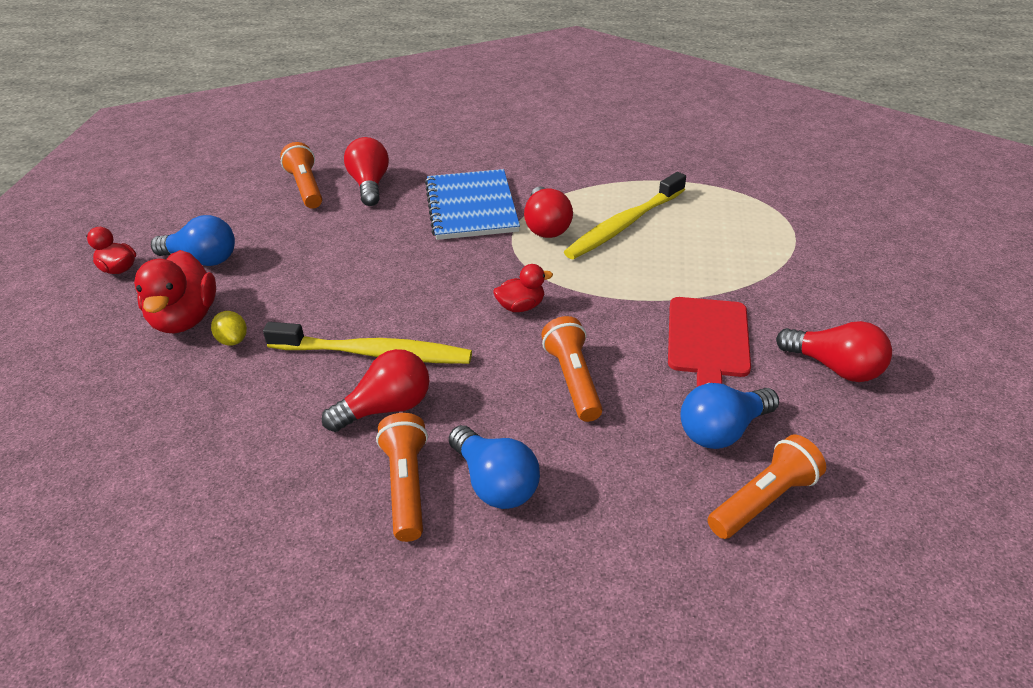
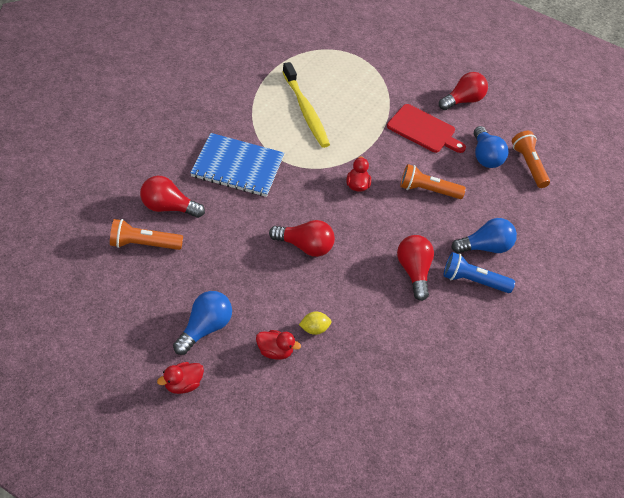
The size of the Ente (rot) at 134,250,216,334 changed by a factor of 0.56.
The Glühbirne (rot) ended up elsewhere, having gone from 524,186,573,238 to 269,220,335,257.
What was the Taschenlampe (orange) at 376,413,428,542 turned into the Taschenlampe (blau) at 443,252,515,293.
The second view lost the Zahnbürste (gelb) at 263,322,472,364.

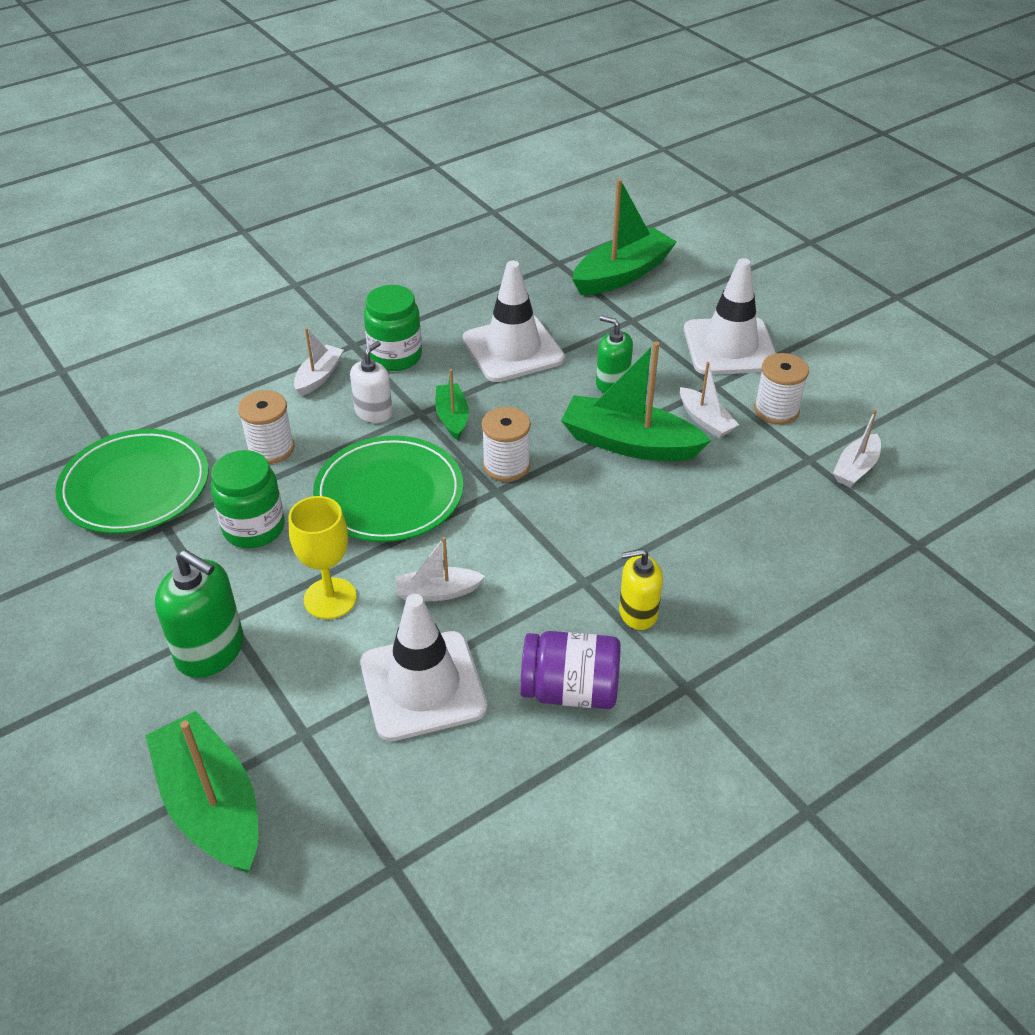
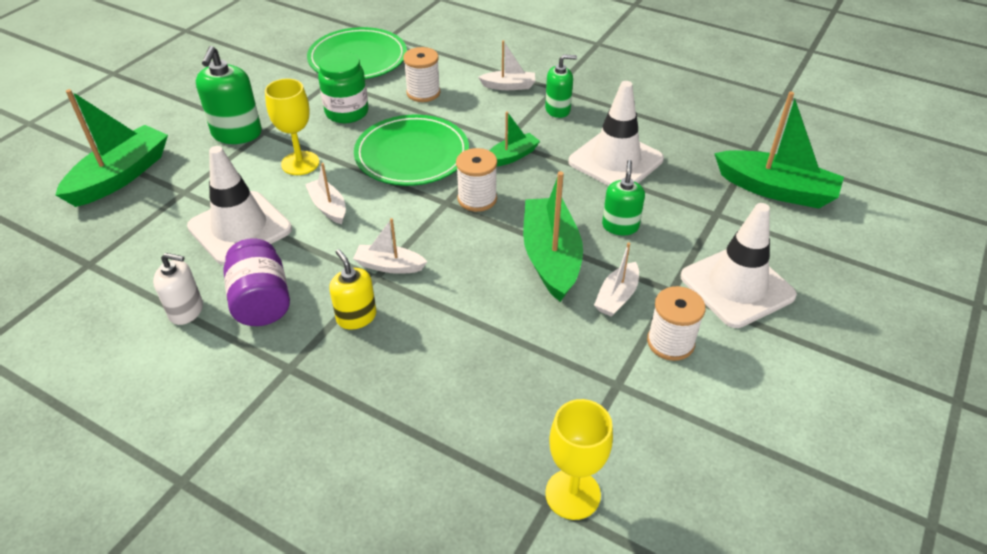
The Seifenspender (weiß) ended up elsewhere, having gone from 350,341,393,423 to 153,253,203,325.
The Boot (weiß) ended up elsewhere, having gone from 833,409,881,487 to 353,218,427,274.
Where the Einmachglas (grün) stood at 364,285,422,371, the Seifenspender (grün) came to stand at 545,54,577,118.
The second view gained the Kelch (gelb) at 545,399,613,520.

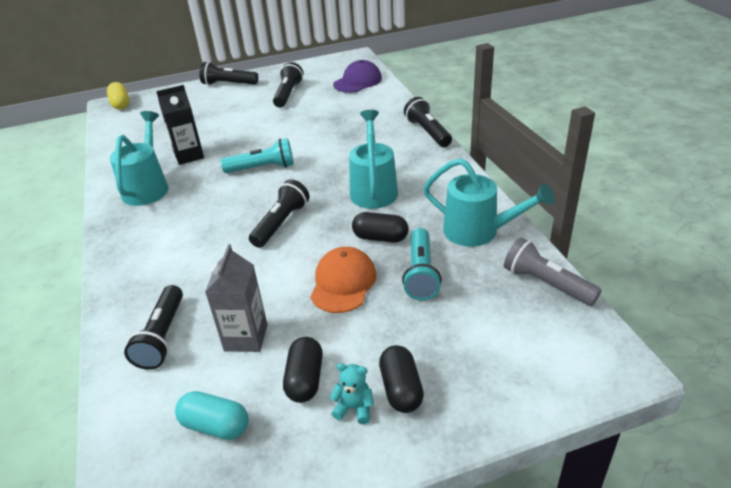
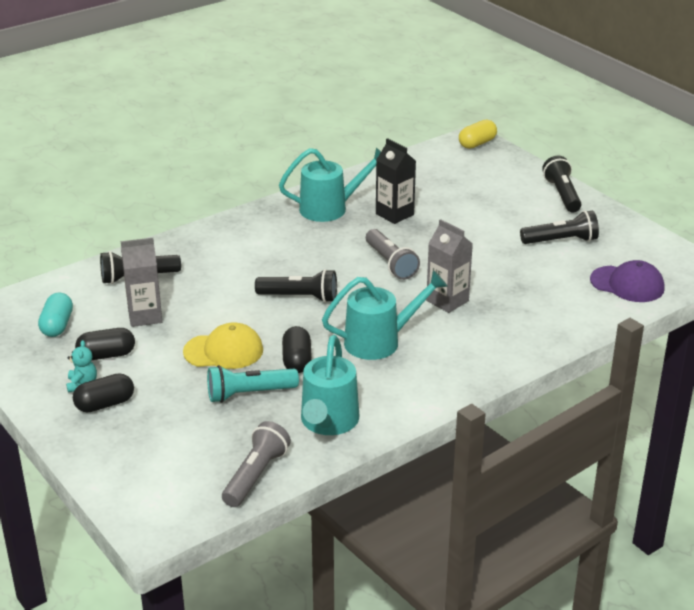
What was the Kappe (orange) at 310,247,376,313 turned into the Kappe (gelb) at 183,322,263,369.
What was the Taschenlampe (türkis) at 221,138,294,173 turned into the Taschenlampe (grau) at 366,229,420,280.
The second view gained the Getränkekarton (grau) at 426,219,473,313.
The second view lost the Taschenlampe (schwarz) at 404,97,452,147.

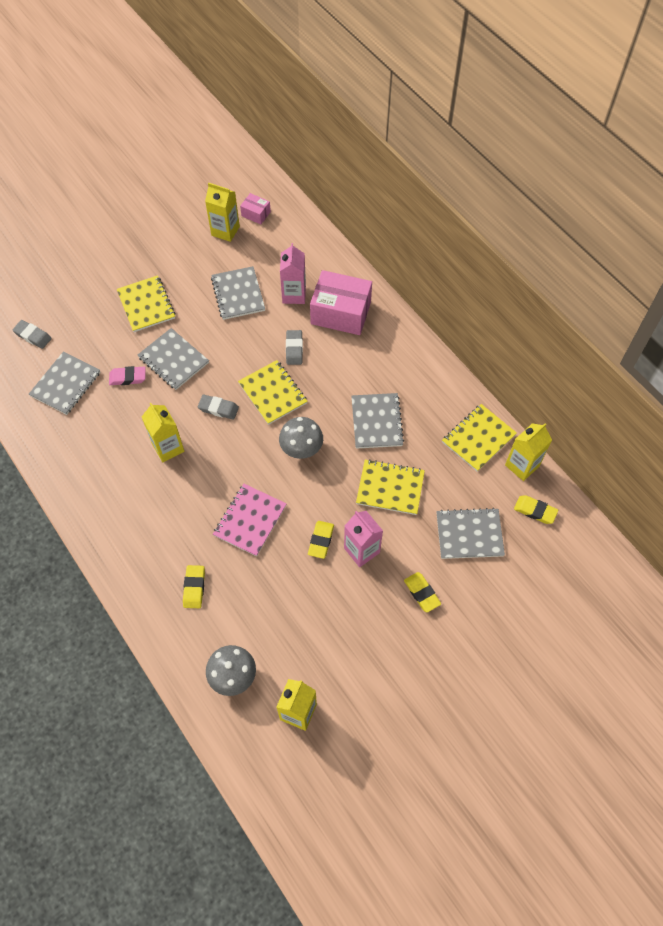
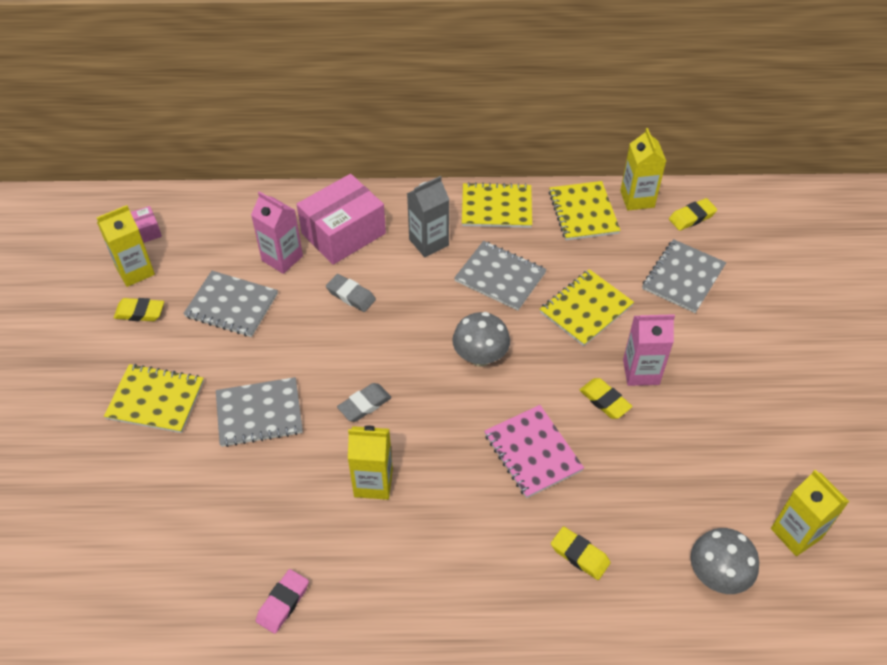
The Radiergummi (gelb) ended up elsewhere, having gone from 404,572,441,612 to 114,298,164,321.
The Radiergummi (rosa) ended up elsewhere, having gone from 109,366,146,385 to 256,569,309,634.
The second view gained the Getränkekarton (grau) at 407,176,450,257.
The Notizbuch (gelb) ended up elsewhere, having gone from 238,360,308,425 to 462,182,532,228.
The second view lost the Radiergummi (grau) at 12,320,52,349.
The second view lost the Notizbuch (grau) at 29,351,100,415.

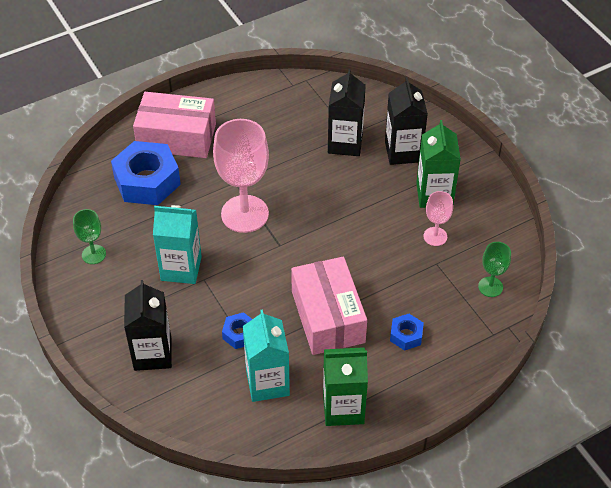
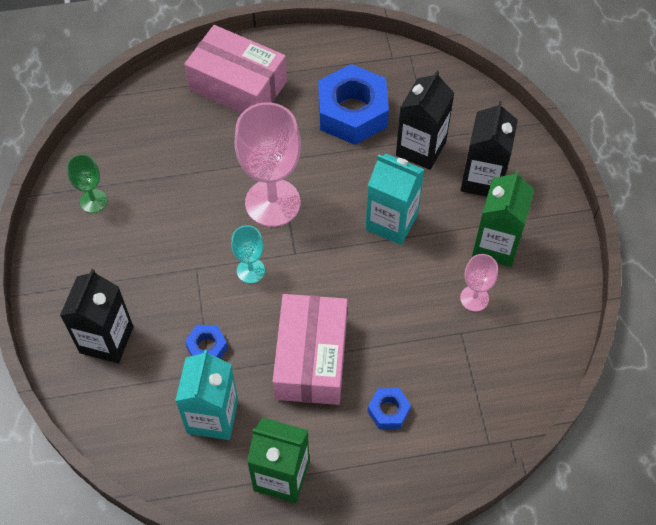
The second view gained the Kelch (türkis) at 231,225,265,284.
The Sechskantmutter (blau) ended up elsewhere, having gone from 111,141,181,205 to 318,64,389,145.
The Getränkekarton (türkis) ended up elsewhere, having gone from 153,205,202,284 to 365,153,425,245.
The second view lost the Kelch (grün) at 478,242,511,297.

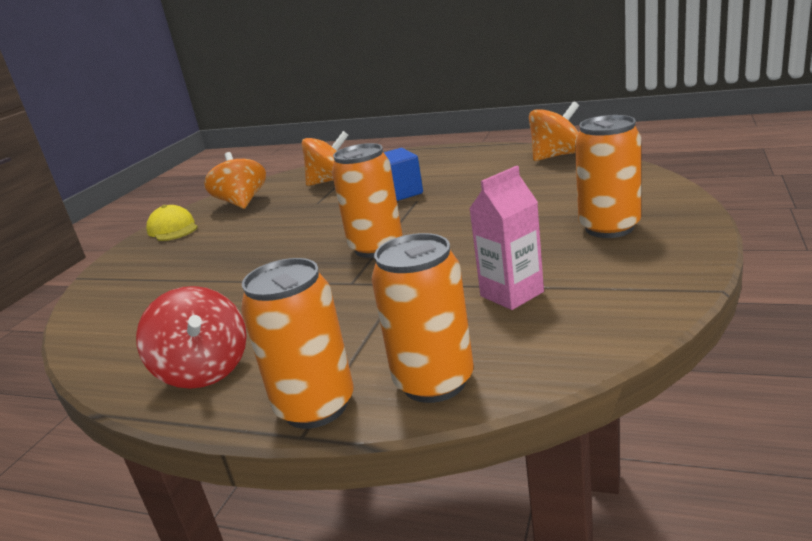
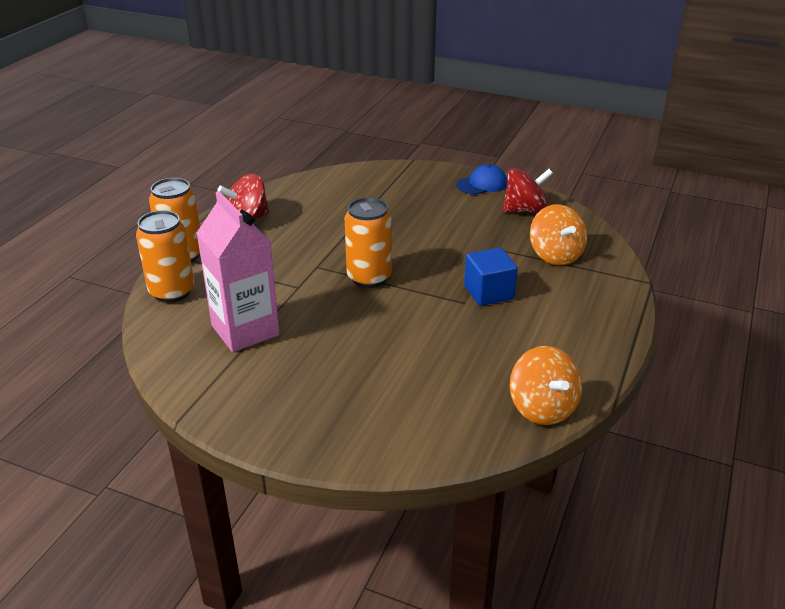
The size of the Getränkekarton (rosa) at 469,166,544,310 changed by a factor of 1.60.
What was the Kappe (gelb) at 146,205,198,241 turned into the Kappe (blau) at 456,164,507,195.
What was the Kreisel (orange) at 204,152,266,209 turned into the Kreisel (rot) at 502,168,553,213.
The second view lost the Dose (orange) at 575,115,641,238.

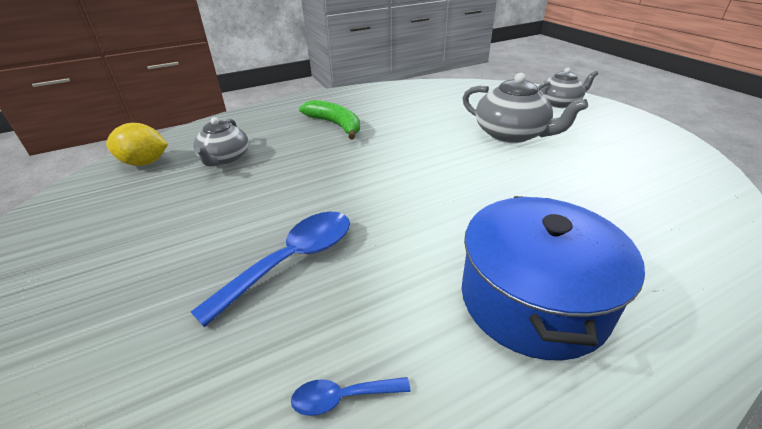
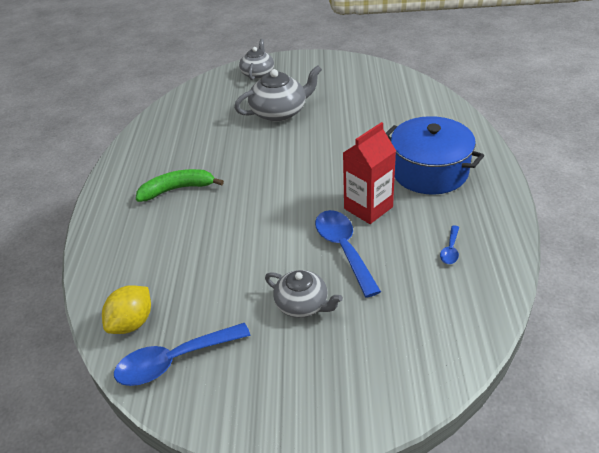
The second view gained the Löffel (blau) at 114,323,251,386.
The Teekanne (grau) ended up elsewhere, having gone from 193,117,249,166 to 265,270,343,318.
The second view gained the Getränkekarton (rot) at 343,122,396,224.

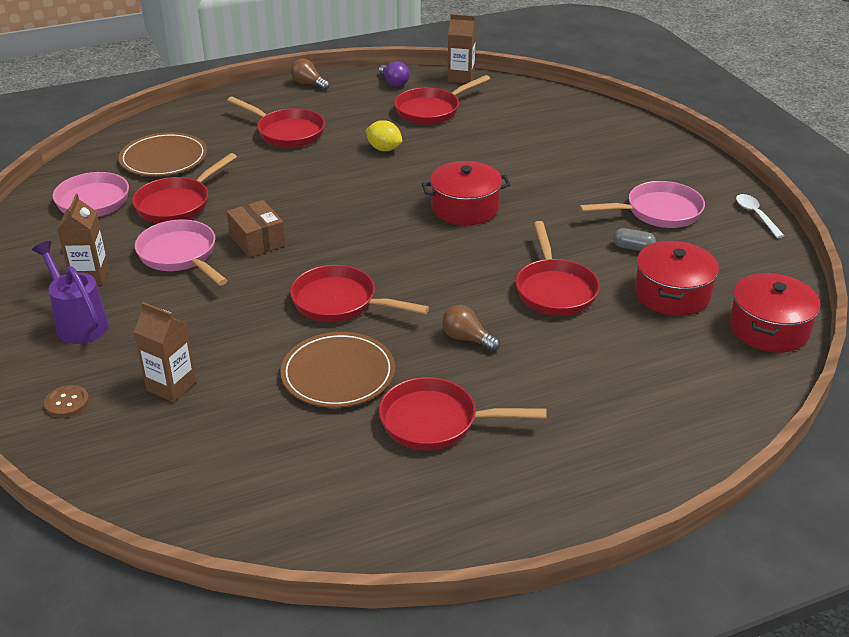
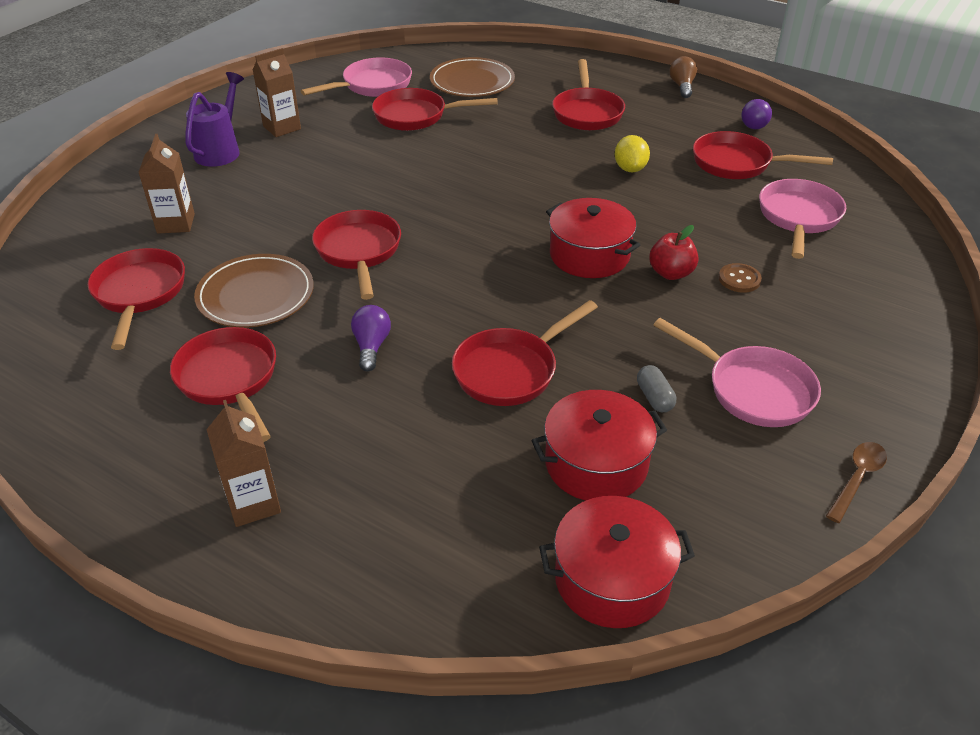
The second view gained the Pfanne (rot) at 88,248,185,350.
The Getränkekarton (braun) ended up elsewhere, having gone from 448,14,476,83 to 206,400,281,527.
What was the Glühbirne (braun) at 442,305,500,352 turned into the Glühbirne (lila) at 351,305,391,372.
The second view gained the Apfel (rot) at 649,225,698,280.
The Knopf (braun) ended up elsewhere, having gone from 44,385,89,418 to 719,263,762,293.
The Pfanne (rosa) ended up elsewhere, having gone from 135,219,228,286 to 759,179,846,259.
What was the Löffel (weiß) at 736,194,784,238 turned into the Löffel (braun) at 826,442,887,523.
The second view lost the Schachtel (braun) at 227,200,286,258.

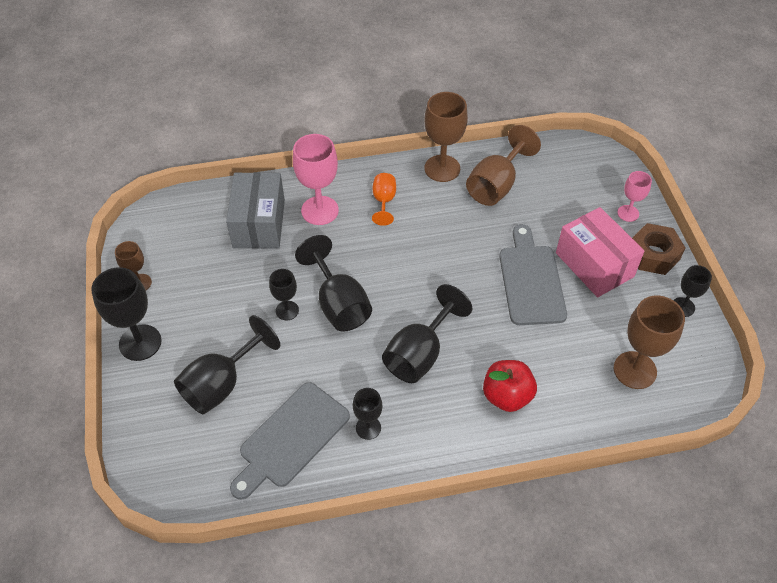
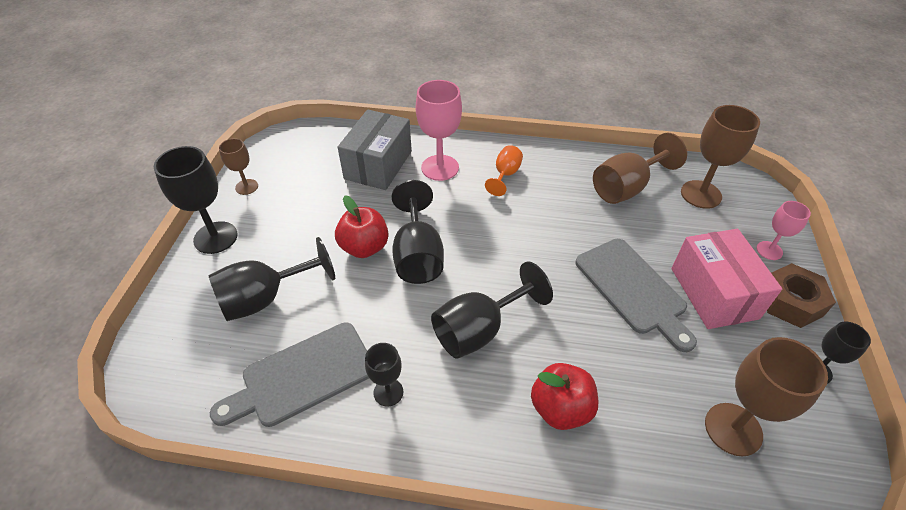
Where the Kelch (schwarz) stood at 269,269,299,320, the Apfel (rot) came to stand at 335,195,389,258.
The Schneidebrett (grau) at 499,224,567,325 ended up facing another way, 135 degrees clockwise from before.
The Kelch (braun) ended up elsewhere, having gone from 424,92,468,182 to 681,105,760,209.

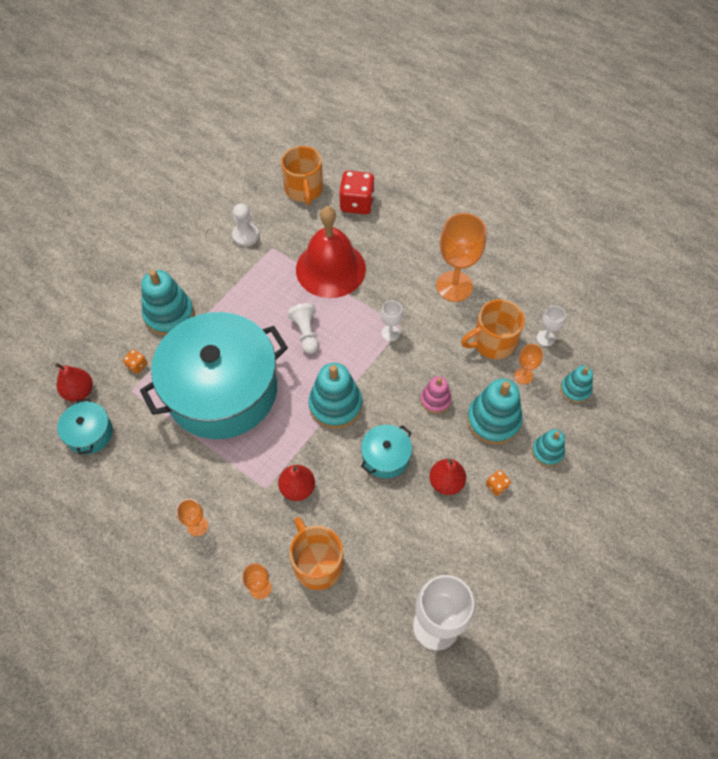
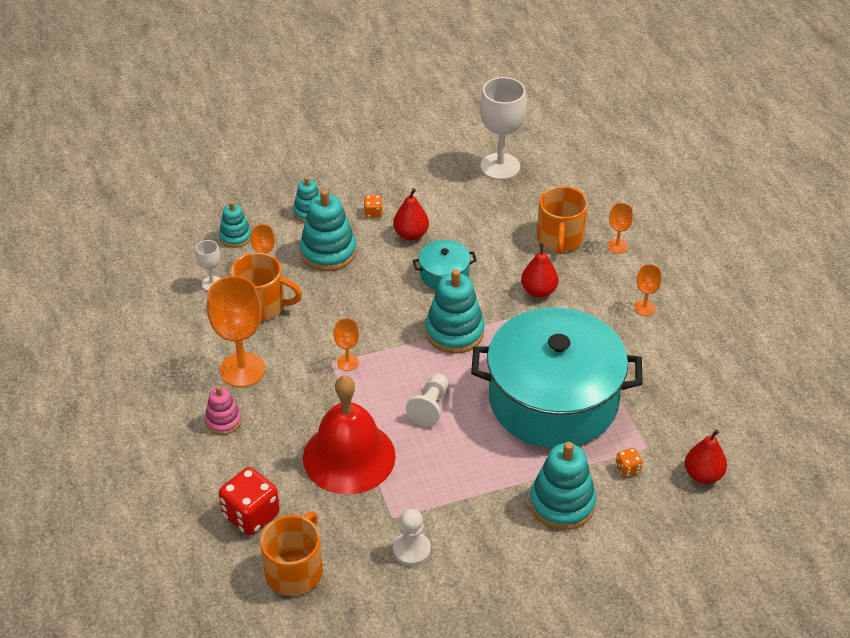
The Stapelspielzeug (rosa) ended up elsewhere, having gone from 420,376,452,414 to 205,386,241,435.
What was the Kelch (weiß) at 381,300,403,341 turned into the Kelch (orange) at 334,318,359,371.
The second view lost the Kochtopf (türkis) at 57,398,113,455.

